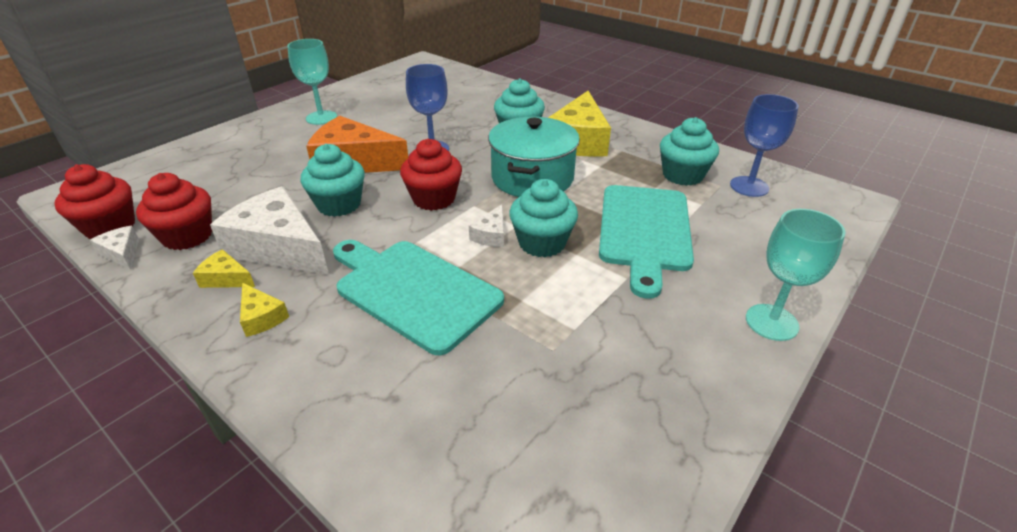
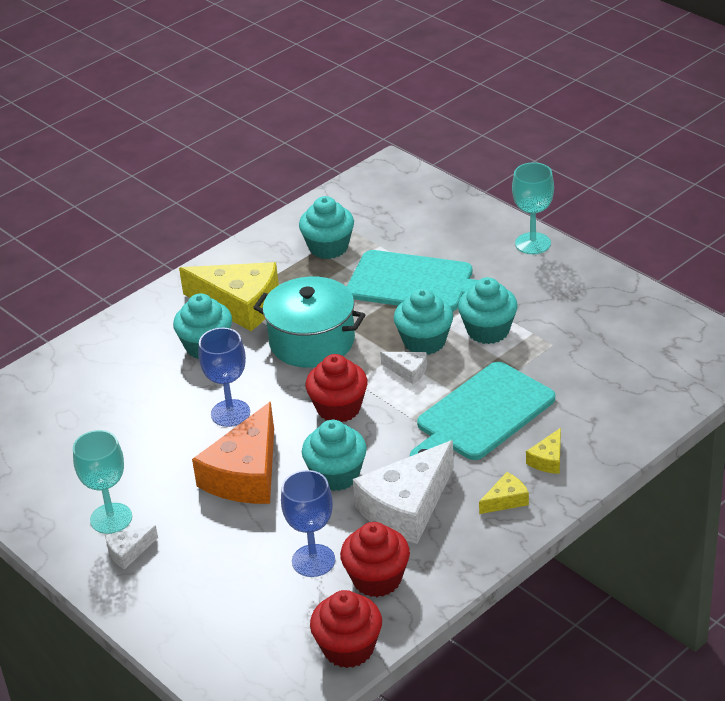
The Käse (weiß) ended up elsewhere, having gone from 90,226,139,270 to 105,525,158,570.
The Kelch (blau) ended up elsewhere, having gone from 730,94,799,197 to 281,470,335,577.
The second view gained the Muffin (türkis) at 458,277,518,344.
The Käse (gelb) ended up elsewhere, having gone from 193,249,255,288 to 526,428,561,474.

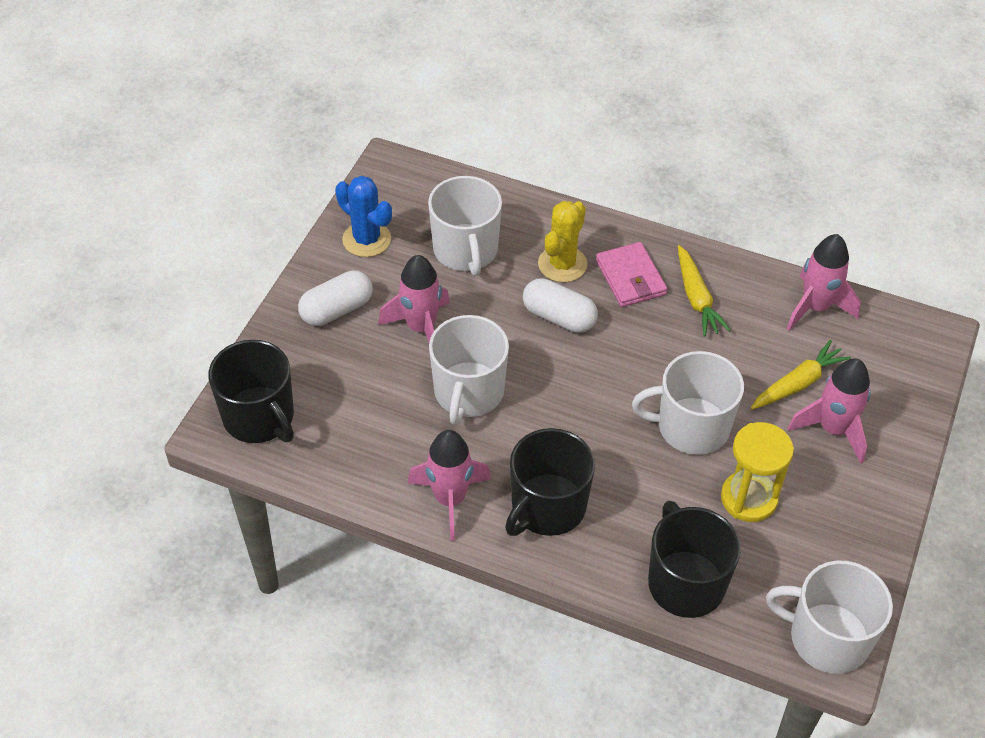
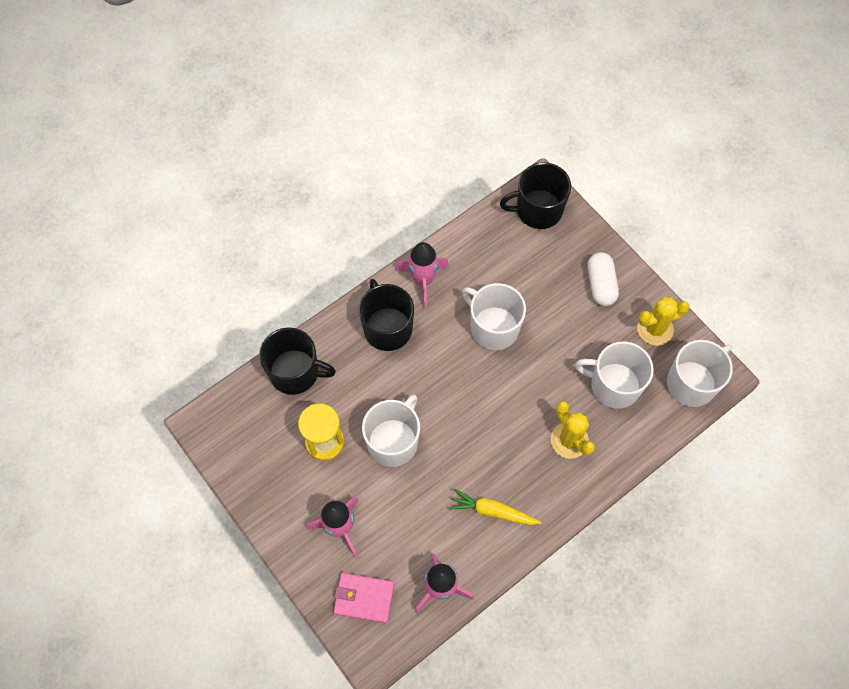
The Geldbörse (rosa) ended up elsewhere, having gone from 596,242,667,307 to 333,573,395,623.
What was the Kaktus (blau) at 335,176,392,257 turned into the Kaktus (gelb) at 637,297,690,346.
The Tasse (weiß) ended up elsewhere, having gone from 766,560,893,674 to 667,340,733,407.
The second view lost the Rakete (rosa) at 378,255,450,342.
The second view lost the Kapsel (weiß) at 523,278,598,333.
The second view lost the Karotte (gelb) at 751,340,851,410.

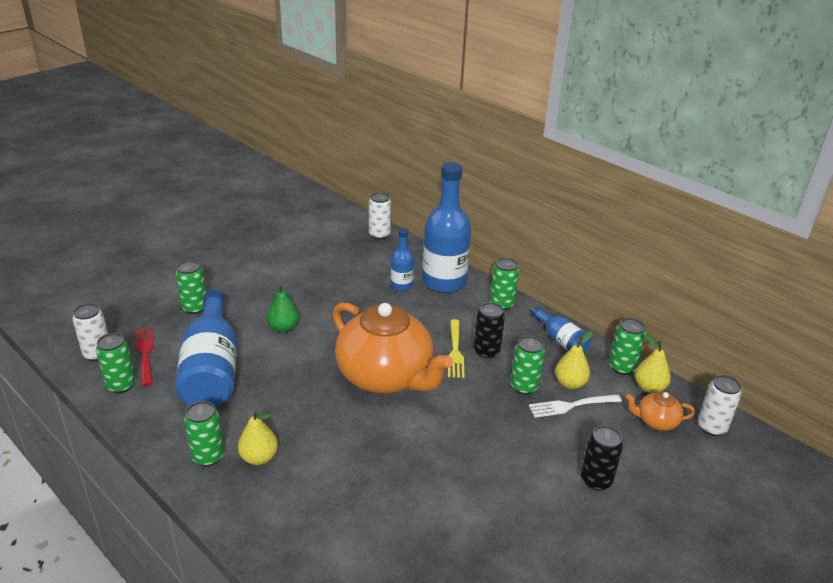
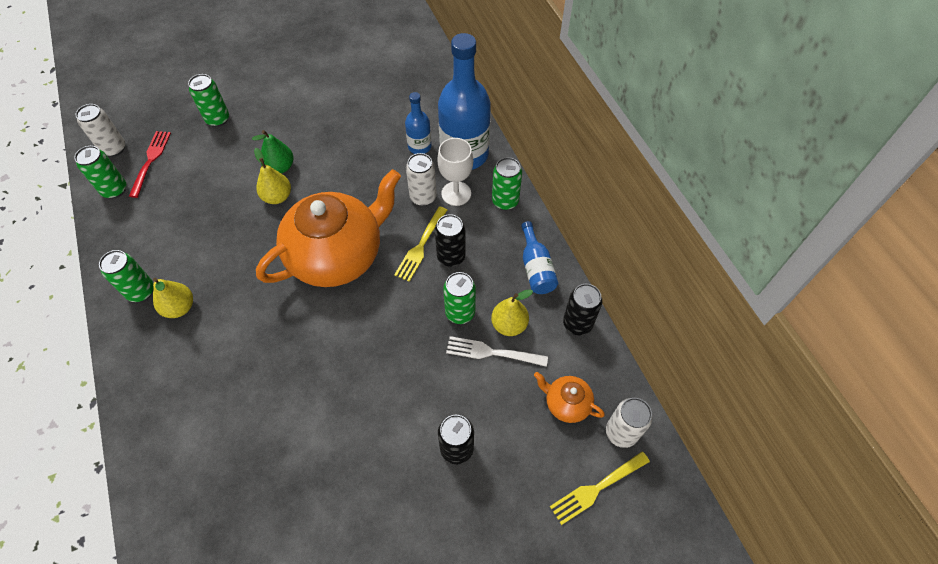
The Birne (gelb) ended up elsewhere, having gone from 635,335,671,393 to 254,148,291,204.
The Teekanne (orange) at 332,302,453,394 ended up facing another way, 105 degrees counterclockwise from before.
The Dose (weiß) ended up elsewhere, having gone from 369,192,391,240 to 406,153,437,206.
The second view gained the Kelch (weiß) at 437,138,473,206.
The second view gained the Gabel (gelb) at 550,451,650,525.
What was the Dose (grün) at 609,318,646,375 turned into the Dose (schwarz) at 563,284,602,335.
The second view lost the Flasche (blau) at 175,289,237,407.

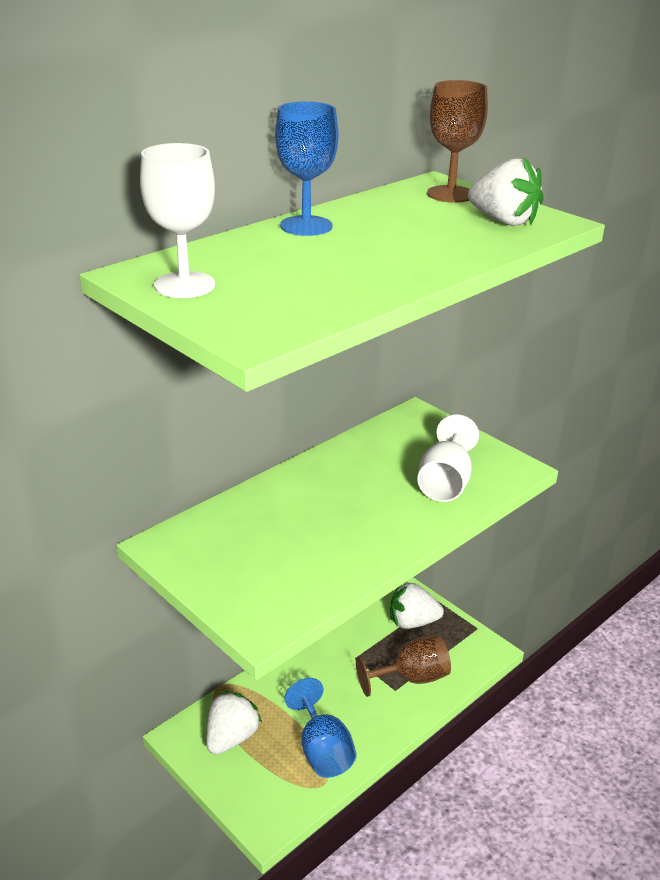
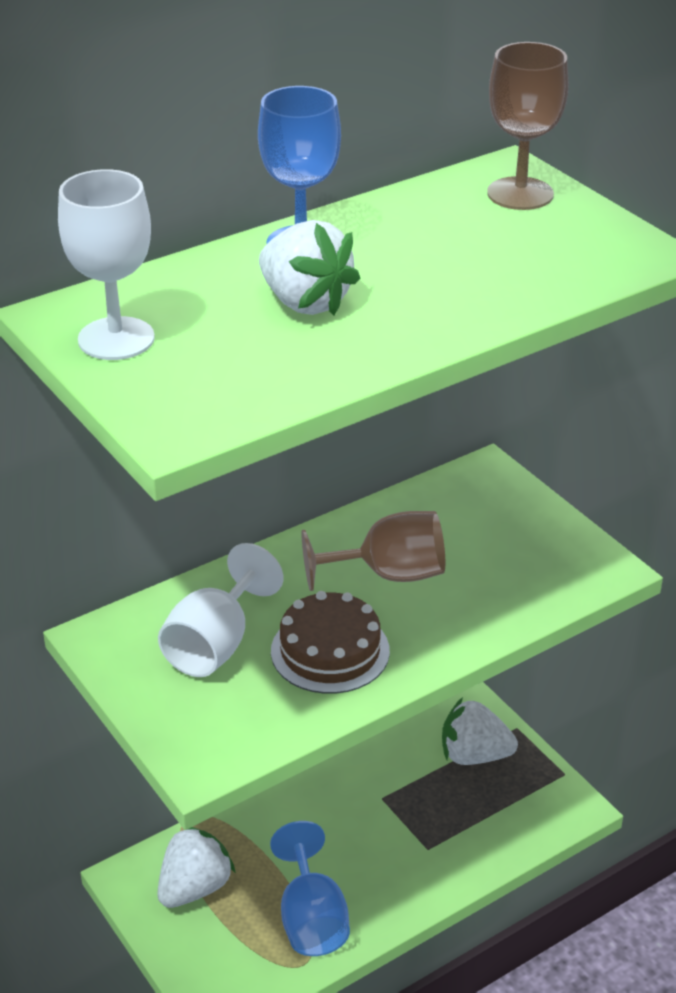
The Kelch (weiß) ended up elsewhere, having gone from 417,414,479,502 to 158,543,283,677.
The Erdbeere (weiß) ended up elsewhere, having gone from 468,158,544,226 to 259,220,360,315.
The second view gained the Kuchen (braun) at 271,591,390,694.
The Kelch (braun) ended up elsewhere, having gone from 356,635,451,697 to 301,511,445,591.

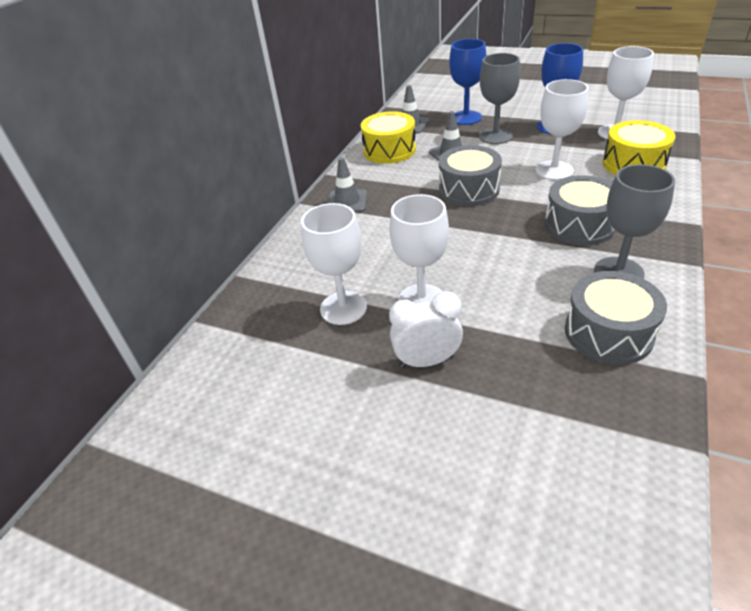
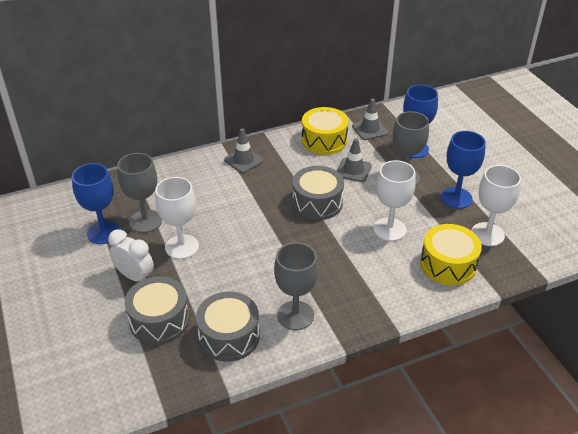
The second view gained the Kelch (blau) at 72,163,120,244.
What was the Kelch (weiß) at 301,203,367,325 turned into the Kelch (grau) at 117,153,162,233.
The Trommel (grau) ended up elsewhere, having gone from 545,175,615,246 to 124,276,190,345.

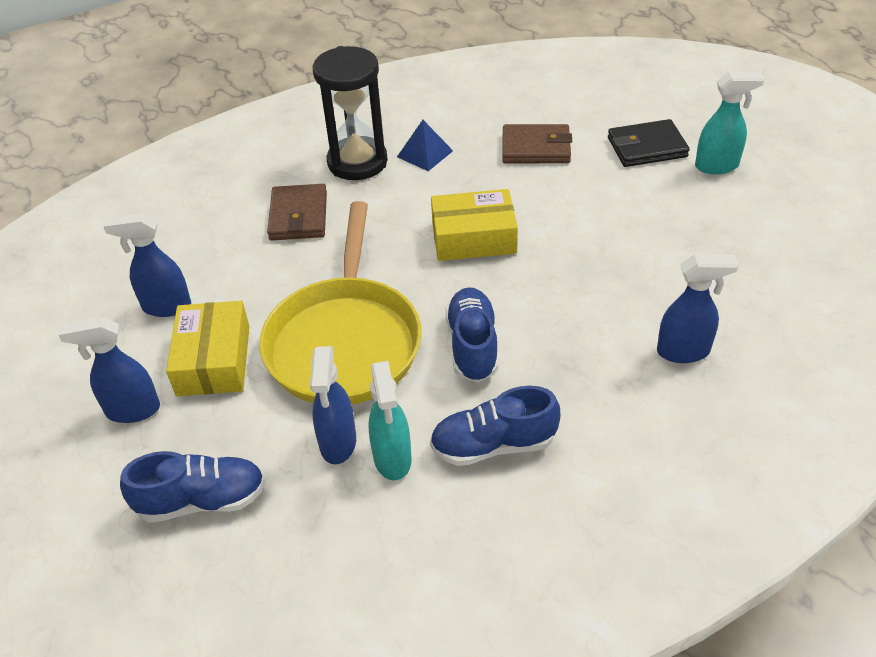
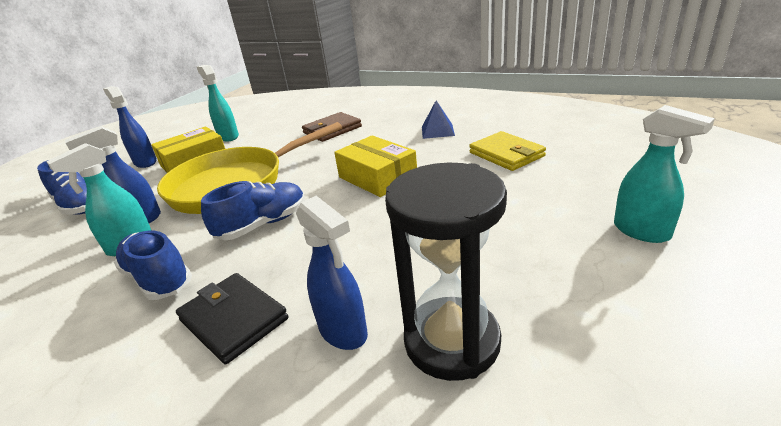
The Geldbörse (schwarz) ended up elsewhere, having gone from 608,119,690,167 to 176,273,288,364.
What was the Sprühflasche (blau) at 103,213,191,317 turned into the Sprühflasche (türkis) at 197,65,239,141.
The Sanduhr (schwarz) ended up elsewhere, having gone from 313,46,388,180 to 385,163,507,381.
What was the Geldbörse (braun) at 502,124,572,163 turned into the Geldbörse (gelb) at 469,131,546,171.

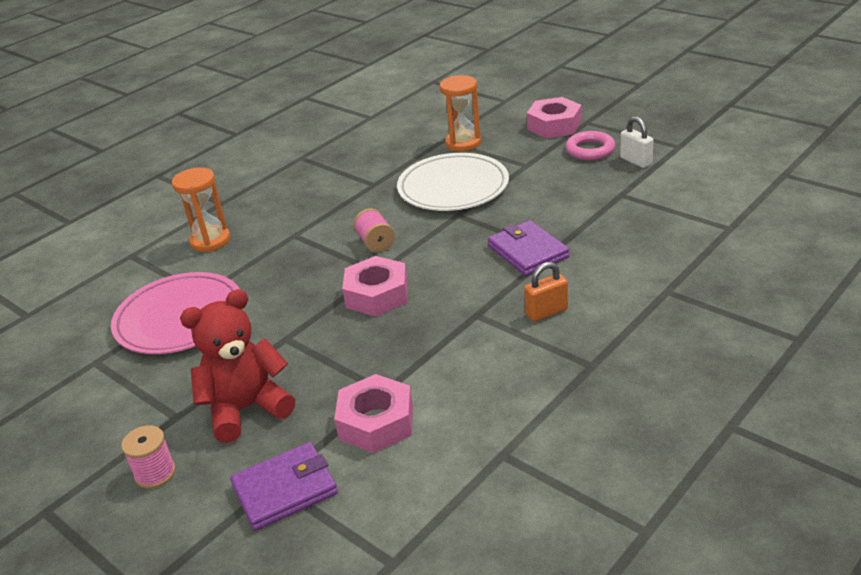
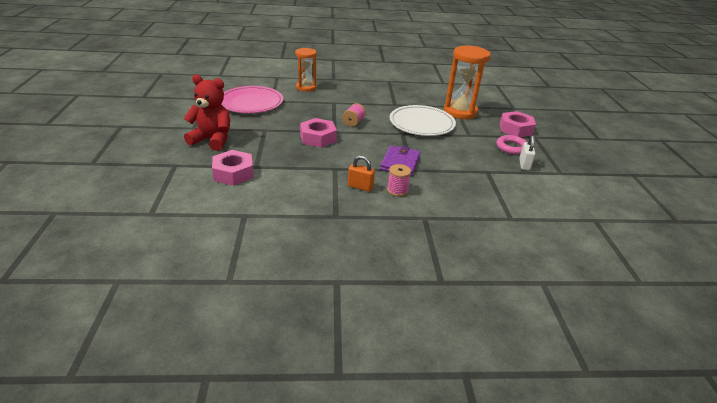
The Garnrolle (rosa) ended up elsewhere, having gone from 121,425,176,489 to 387,164,411,197.
The size of the Sanduhr (orange) at 440,75,481,151 changed by a factor of 1.57.
The second view lost the Geldbörse (lila) at 230,442,338,531.

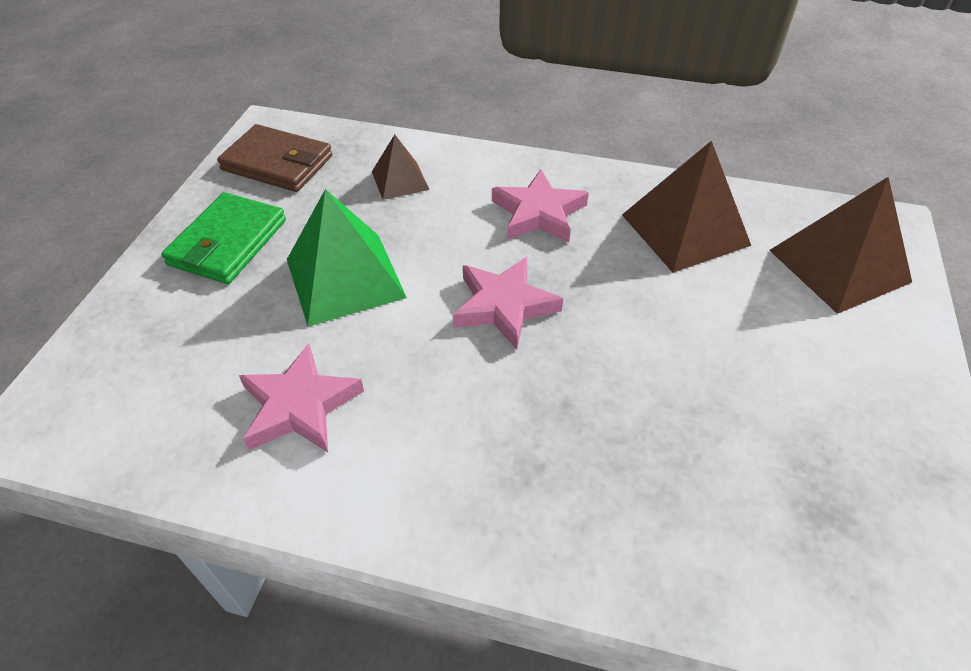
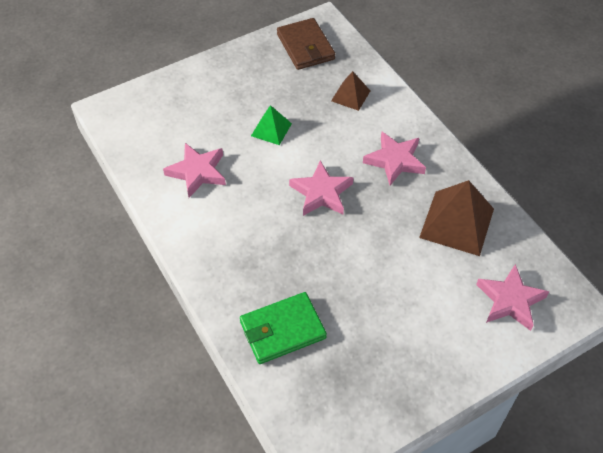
The Geldbörse (grün) ended up elsewhere, having gone from 161,192,286,284 to 240,292,327,364.
The size of the Pyramide (grün) at 287,189,407,326 changed by a factor of 0.56.
Where the Pyramide (braun) stood at 769,177,912,314, the Stern (rosa) came to stand at 476,264,549,331.

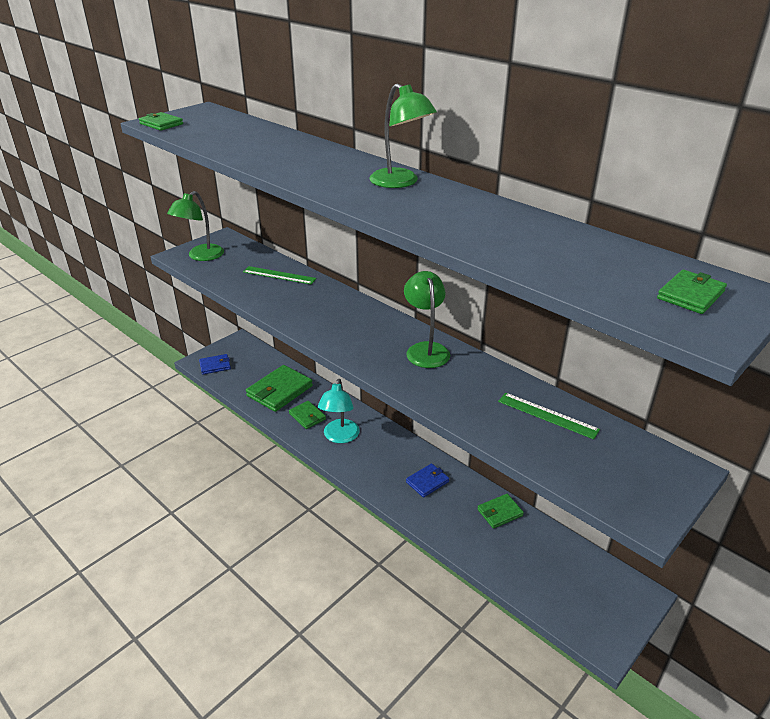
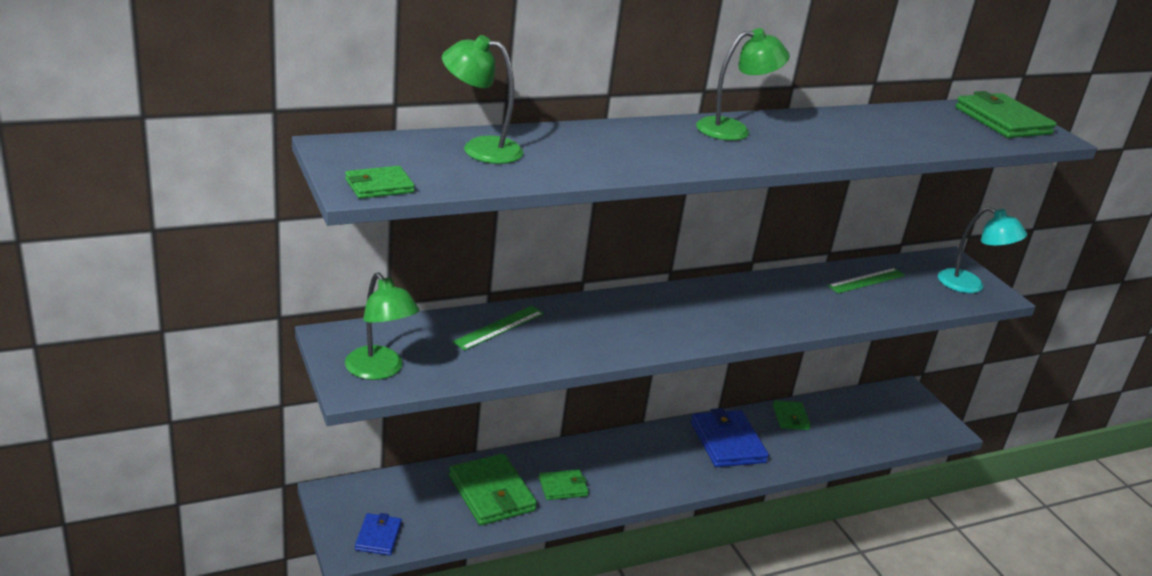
The Lampe (grün) ended up elsewhere, having gone from 404,271,450,368 to 442,35,524,164.
The size of the Geldbörse (blau) at 406,463,449,497 changed by a factor of 1.80.
The Lampe (türkis) ended up elsewhere, having gone from 318,379,360,443 to 938,207,1027,293.
The size of the Geldbörse (grün) at 657,270,727,314 changed by a factor of 1.80.

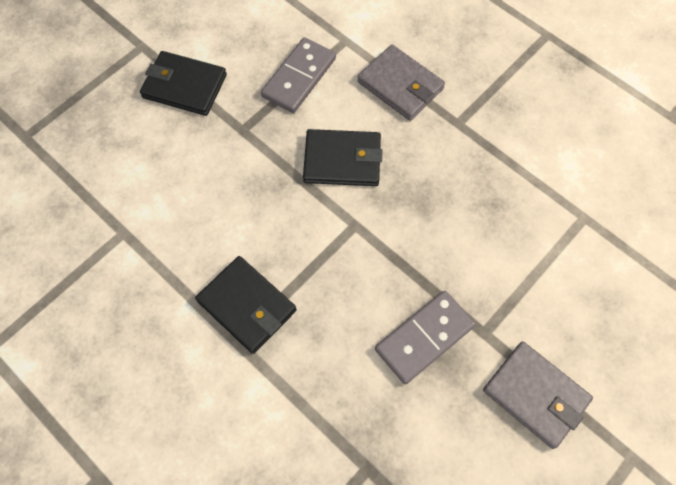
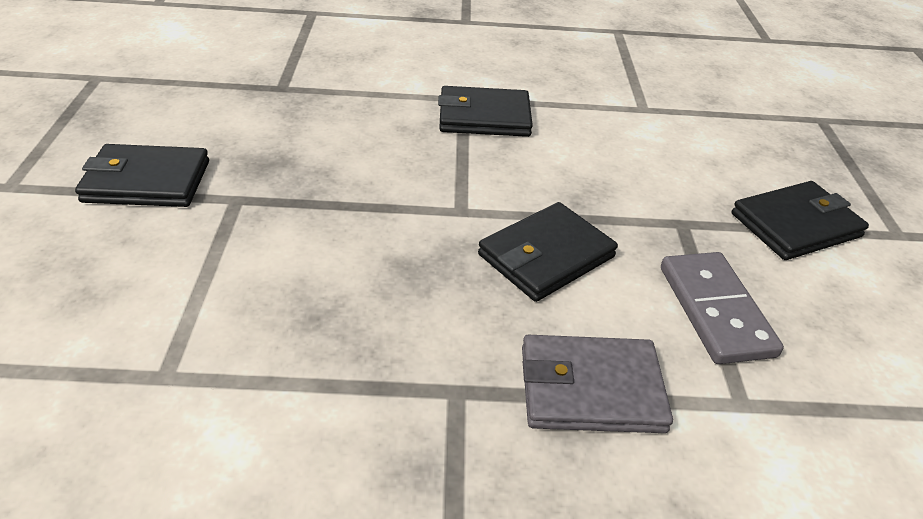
What was the Geldbörse (grau) at 483,342,593,449 turned into the Geldbörse (schwarz) at 75,144,209,207.
The second view lost the Dominostein (grau) at 375,291,475,384.

